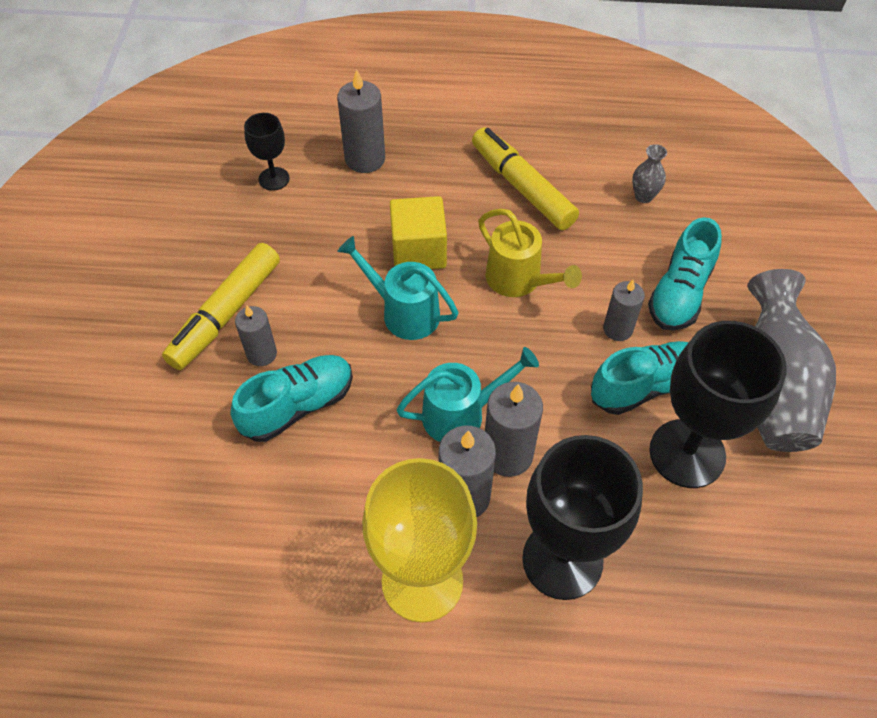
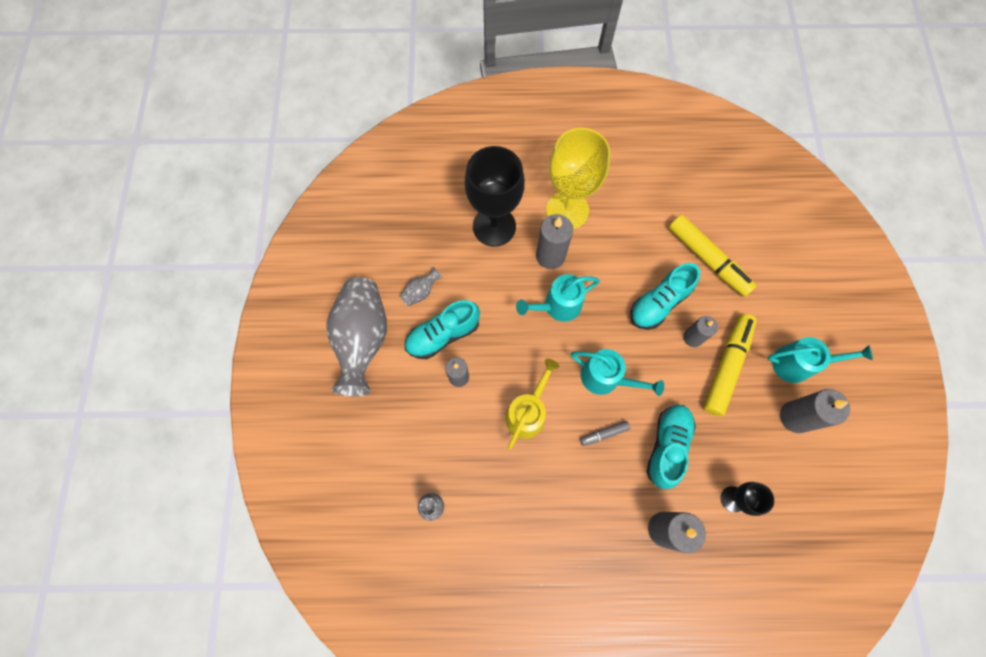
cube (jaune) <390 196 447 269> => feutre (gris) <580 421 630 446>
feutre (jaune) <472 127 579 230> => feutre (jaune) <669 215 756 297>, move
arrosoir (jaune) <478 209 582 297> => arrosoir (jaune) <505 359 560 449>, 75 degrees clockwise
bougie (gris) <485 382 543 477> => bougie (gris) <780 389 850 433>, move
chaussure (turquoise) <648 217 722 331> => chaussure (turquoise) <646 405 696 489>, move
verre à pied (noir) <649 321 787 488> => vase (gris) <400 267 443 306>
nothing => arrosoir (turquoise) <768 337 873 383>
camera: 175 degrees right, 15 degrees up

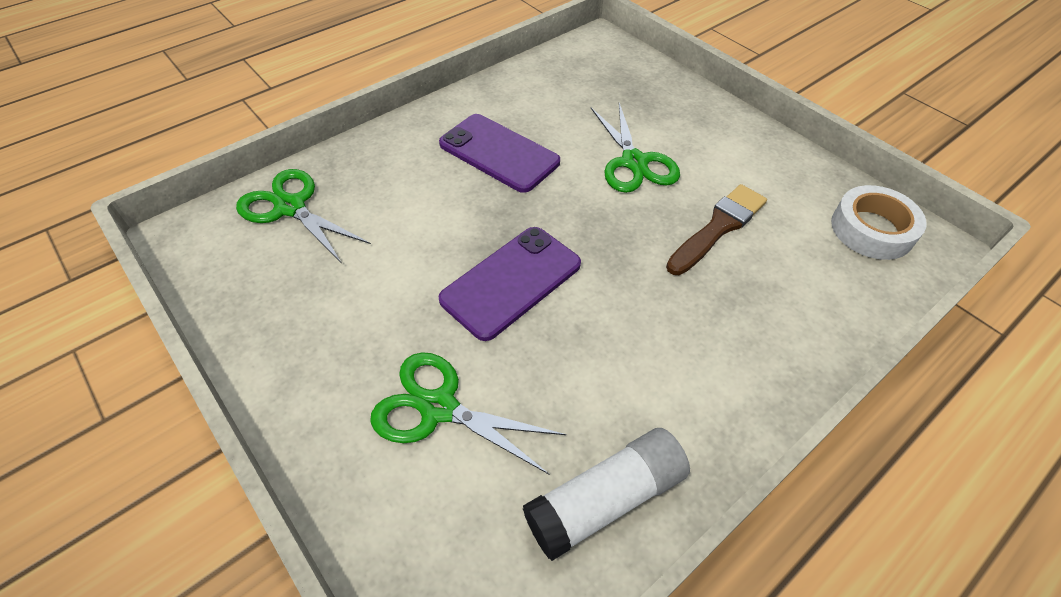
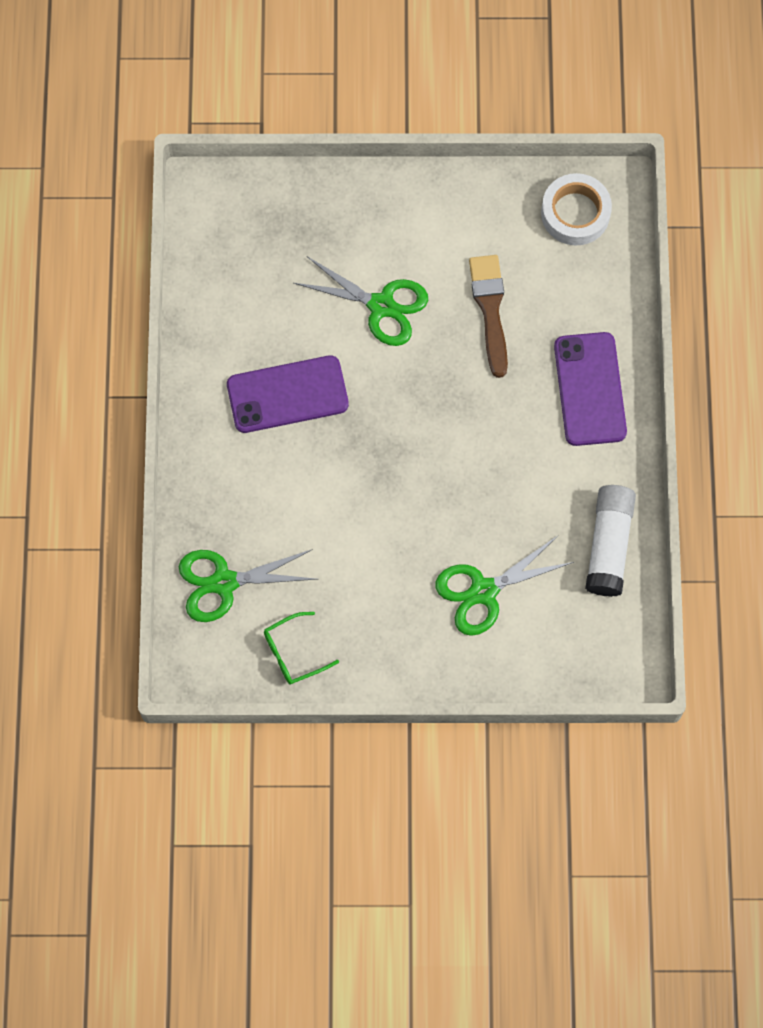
téléphone (violet) <438 227 581 341> => téléphone (violet) <554 332 627 446>, move
nothing => lunettes (vert) <264 612 339 684>
camera: 50 degrees left, 20 degrees up

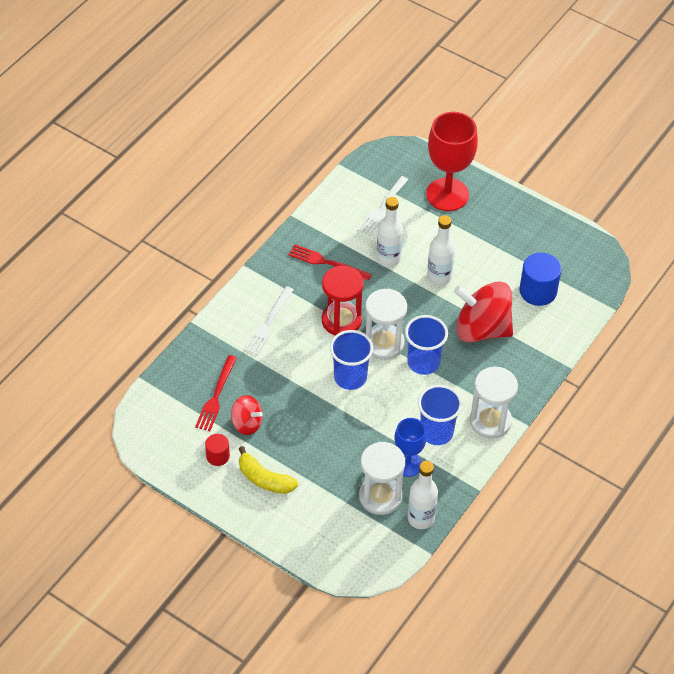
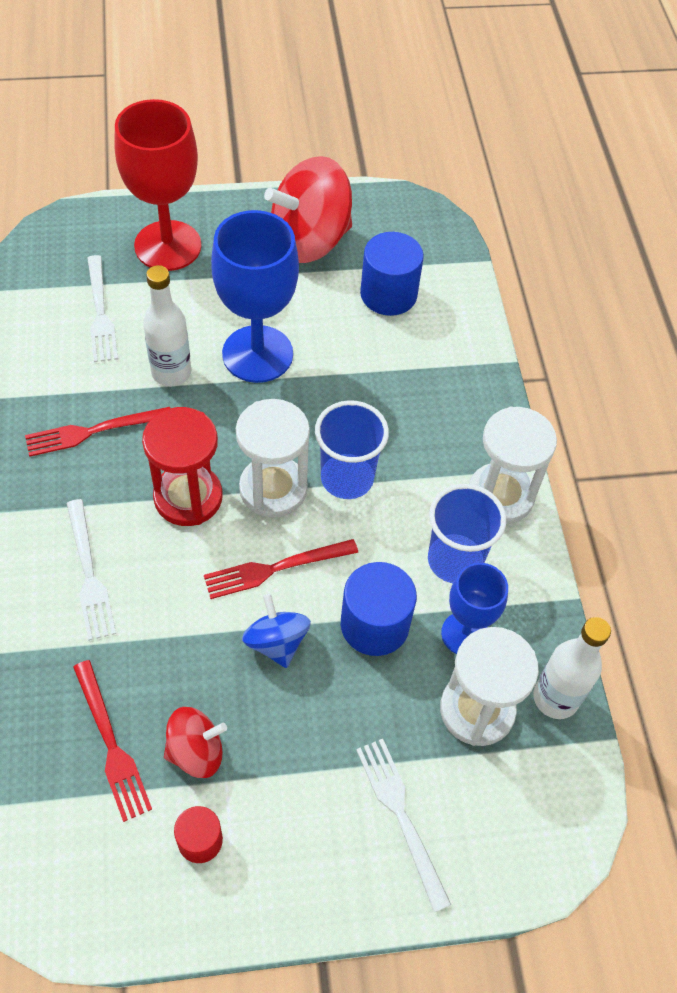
banane (jaune) <239 446 298 494> => nothing
gobelet (bleu) <330 330 373 390> => fourchette (rouge) <204 539 358 599>
bouteille (blanc) <427 215 455 286> => verre à pied (bleu) <211 210 299 383>
toupie (rouge) <454 281 513 342> => toupie (rouge) <264 156 352 263>, move
nothing => toupie (bleu) <242 594 311 668>
nothing => cylindre (bleu) <341 562 417 656>
nothing => fourchette (blanc) <356 739 451 912>
camera: 45 degrees left, 5 degrees up

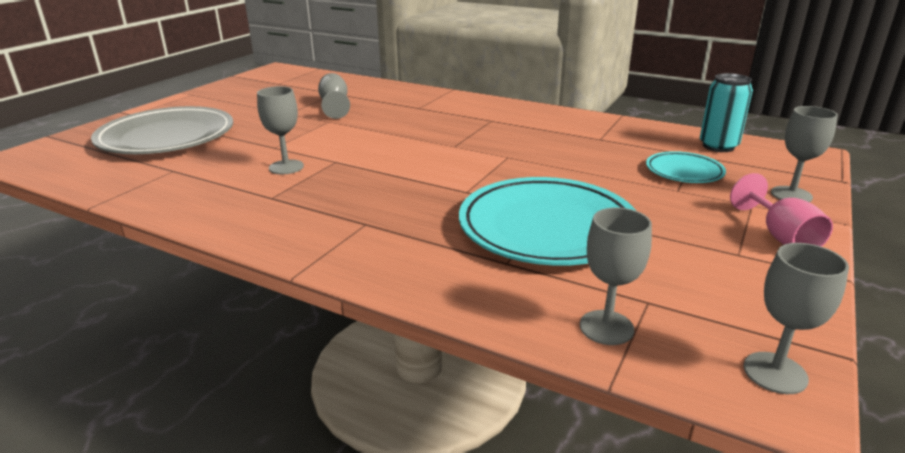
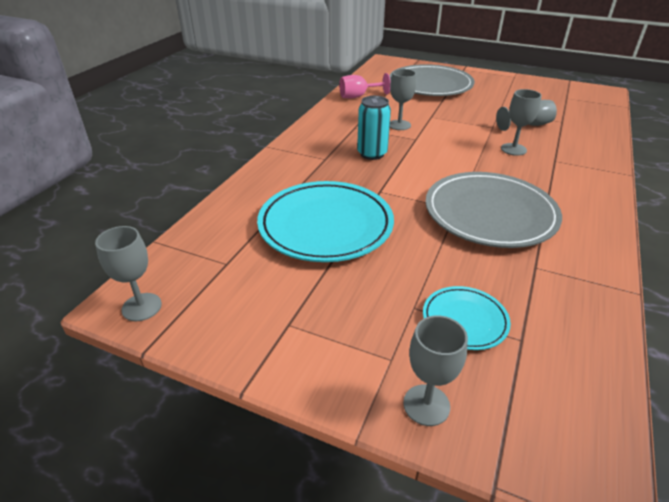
verre à pied (gris) <580 208 652 345> => verre à pied (gris) <501 89 542 156>, move
canette (turquoise) <700 73 753 152> => canette (turquoise) <357 96 391 160>, move
verre à pied (rose) <730 173 833 247> => verre à pied (rose) <339 73 390 98>, move
nothing => assiette (gris) <425 172 562 248>
camera: 85 degrees right, 10 degrees up

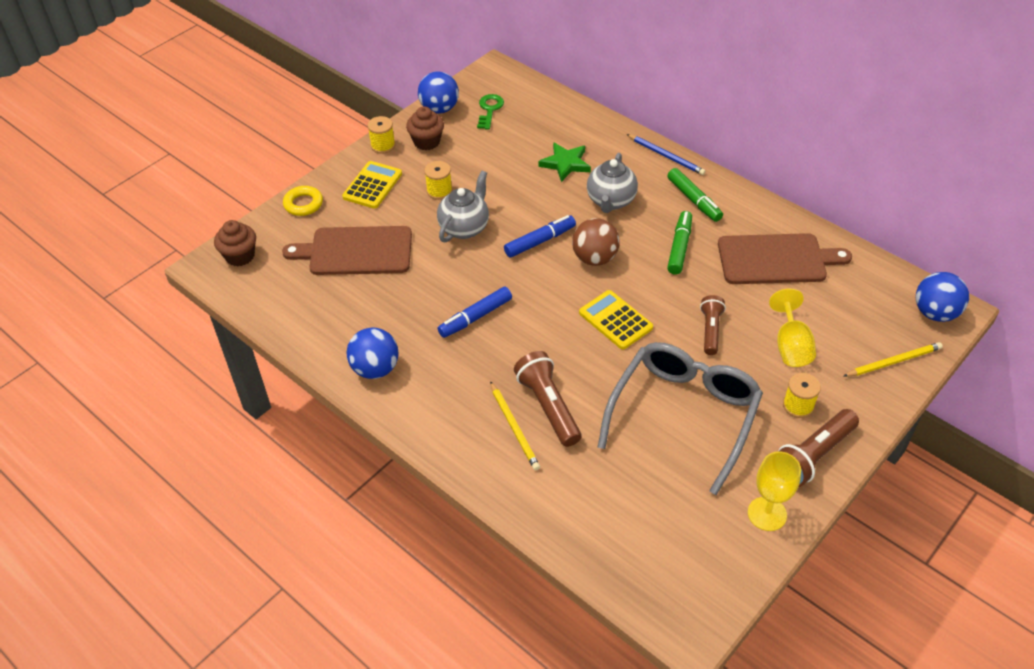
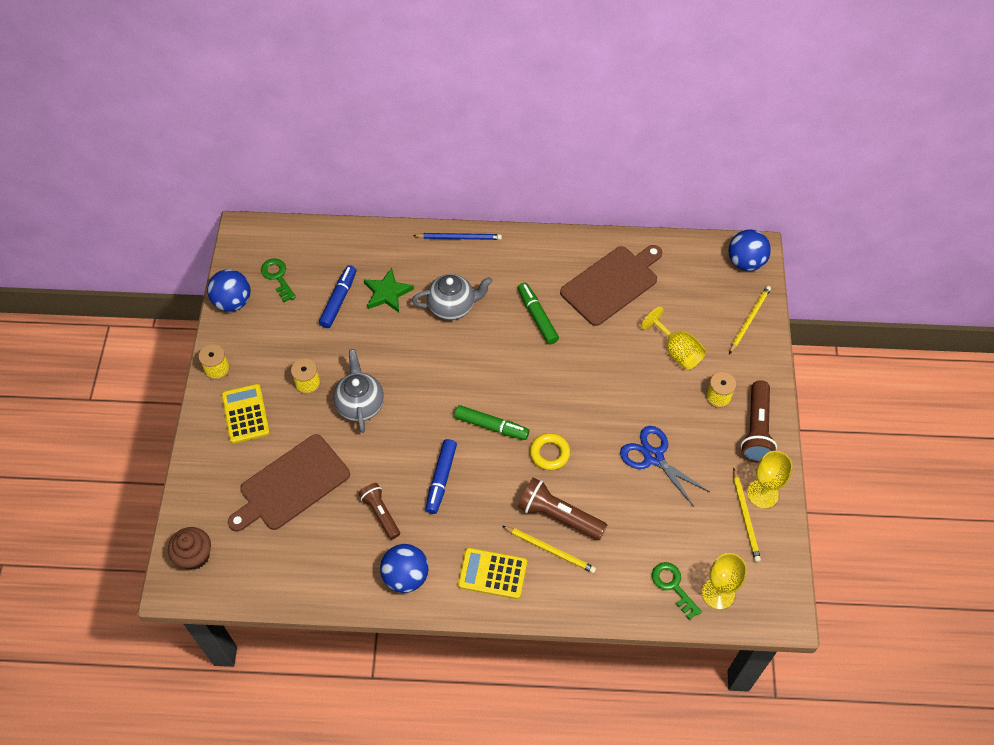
anneau (jaune) <283 186 323 216> => anneau (jaune) <530 433 570 471>, move
muffin (marron) <406 106 444 150> => nothing
feutre (bleu) <504 215 576 258> => feutre (bleu) <319 265 356 328>, move
balle (marron) <572 218 620 266> => nothing
calculatrice (jaune) <579 290 653 349> => calculatrice (jaune) <458 548 527 599>, move
théière (gris) <587 153 638 213> => théière (gris) <412 274 493 320>, 75 degrees counterclockwise
lunettes (gris) <598 342 763 495> => ciseaux (bleu) <620 426 710 507>
feutre (vert) <667 168 723 222> => feutre (vert) <454 405 529 440>, move
lampe de poche (marron) <700 295 726 355> => lampe de poche (marron) <359 483 400 540>, move
nothing => clé (vert) <652 562 702 620>
nothing => verre à pied (jaune) <702 553 747 610>
nothing => crayon (jaune) <733 468 761 562>
camera: 40 degrees left, 10 degrees up

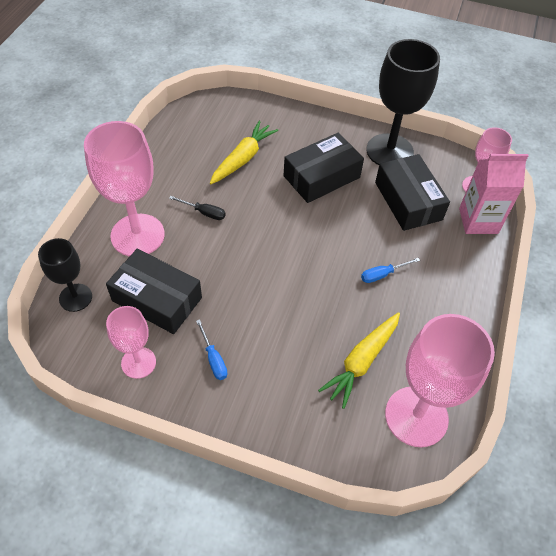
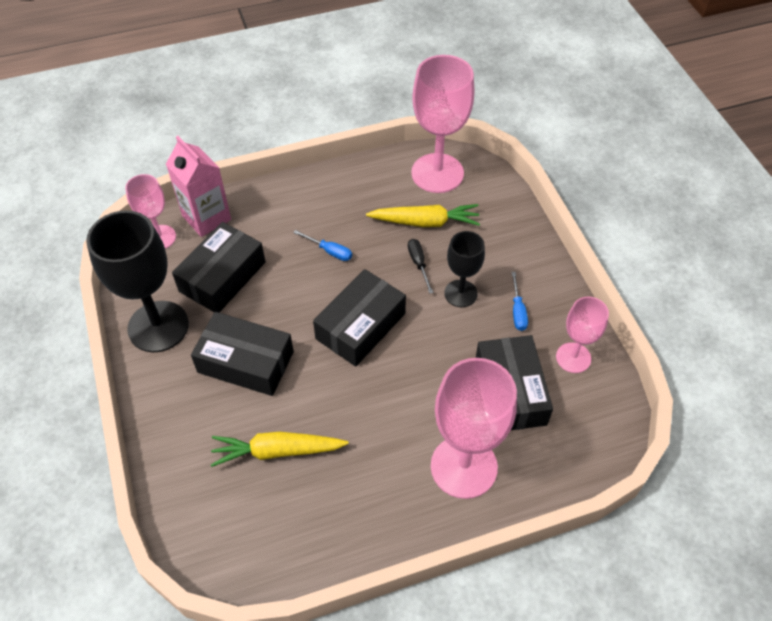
verre à pied (noir) <38 238 92 312> => verre à pied (noir) <444 231 485 307>, move
tournevis (noir) <169 196 226 220> => tournevis (noir) <408 239 433 294>, move
tournevis (bleu) <196 319 227 380> => tournevis (bleu) <511 272 528 331>, 150 degrees clockwise
nothing => boîte (noir) <313 269 406 367>
camera: 125 degrees left, 0 degrees up

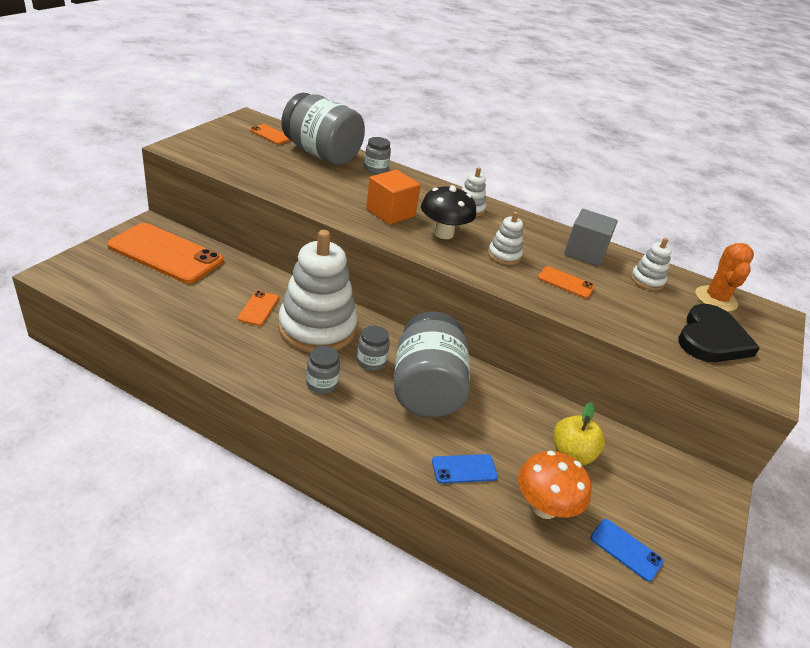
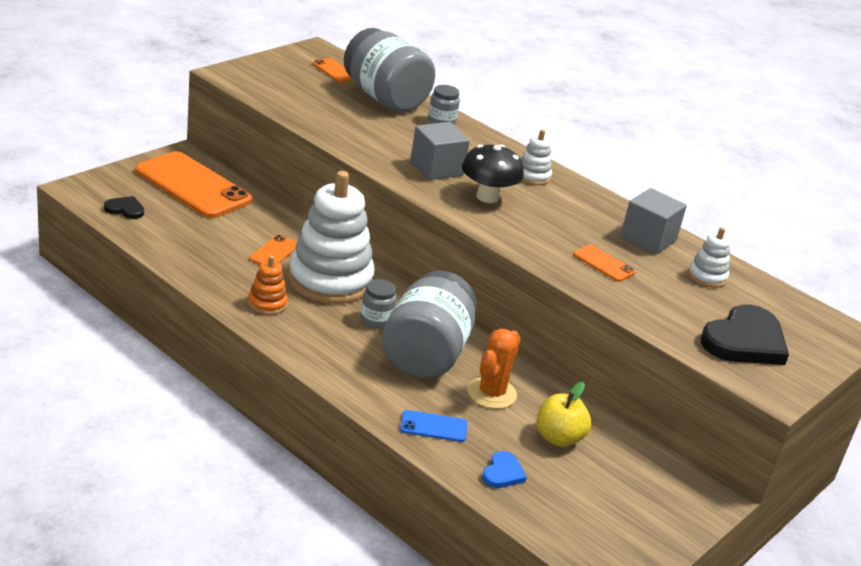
bocal (gris) <306 346 340 394> => nothing
cube (orange) <366 170 421 225> => cube (gris) <410 122 470 180>
jouet à empiler (blanc) <488 212 523 265> => nothing
champignon (orange) <518 451 592 519> => cœur (bleu) <482 451 527 488>
téléphone (bleu) <590 519 664 582> => nothing
cactus (orange) <696 243 754 312> => cactus (orange) <467 329 521 409>, move
nothing => cœur (noir) <104 196 144 219>
nothing => jouet à empiler (orange) <248 255 288 315>
camera: 15 degrees right, 5 degrees down

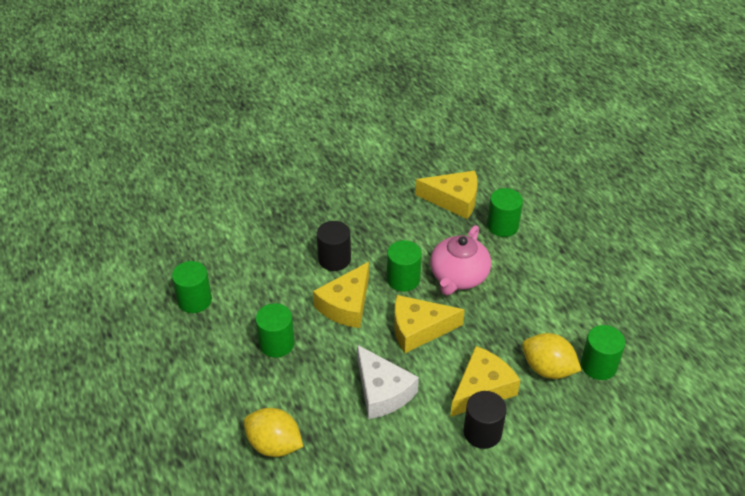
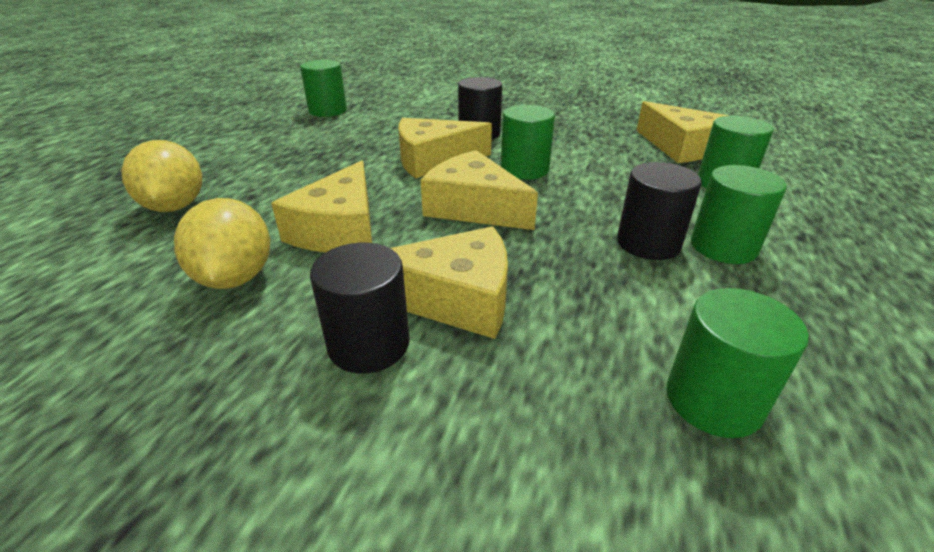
cylindre (vert) <255 303 295 357> => cylindre (vert) <691 165 786 264>, move
fromage (blanc) <357 345 419 419> => fromage (jaune) <271 161 372 252>
théière (rose) <430 225 491 295> => nothing
citron (jaune) <522 333 582 379> => citron (jaune) <174 198 270 289>, move
nothing => cylindre (noir) <617 162 702 260>
camera: 45 degrees right, 10 degrees down

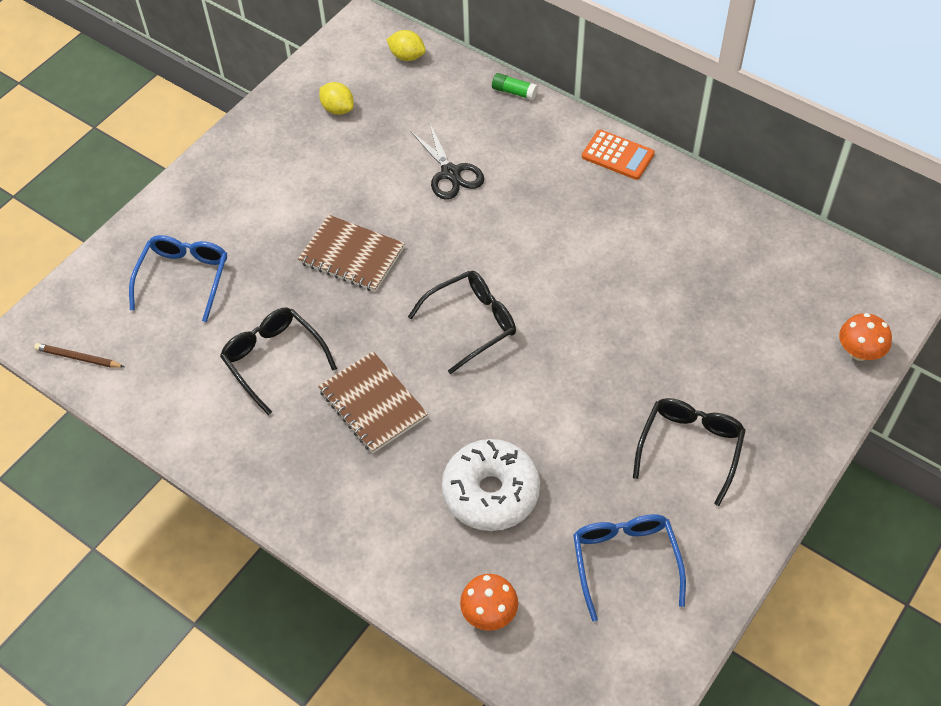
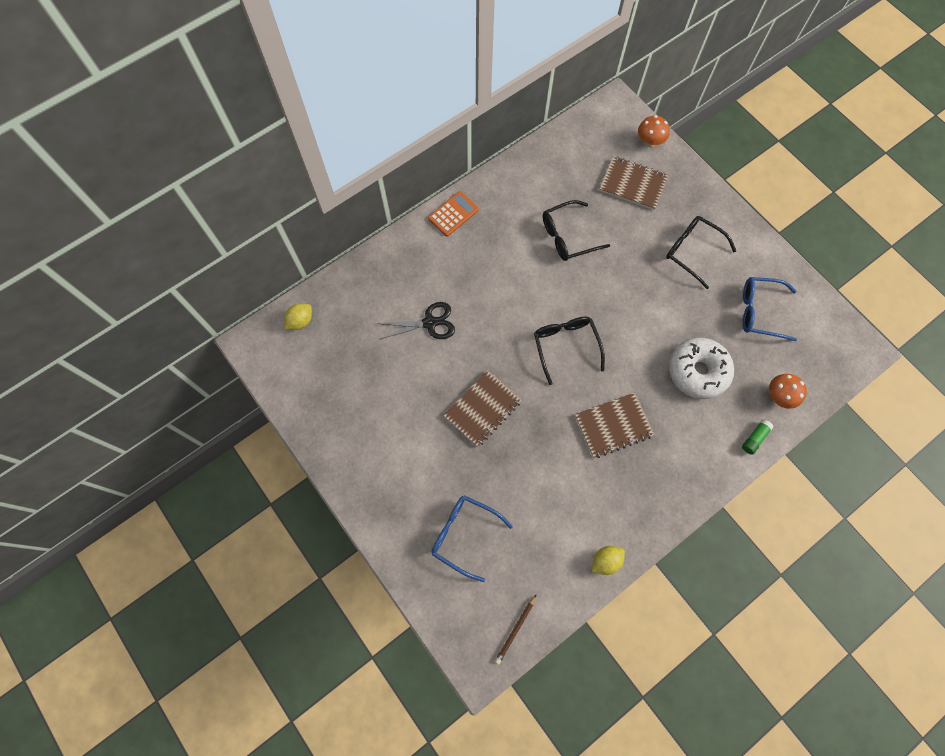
lunettes (noir) <220 308 337 415> => lunettes (noir) <543 200 610 261>, move
citron (jaune) <319 82 354 115> => citron (jaune) <592 546 625 575>, move
bâton de colle (vert) <492 73 538 100> => bâton de colle (vert) <742 419 774 455>, move
nothing => carnet (marron) <599 156 668 210>
camera: 75 degrees left, 15 degrees up

